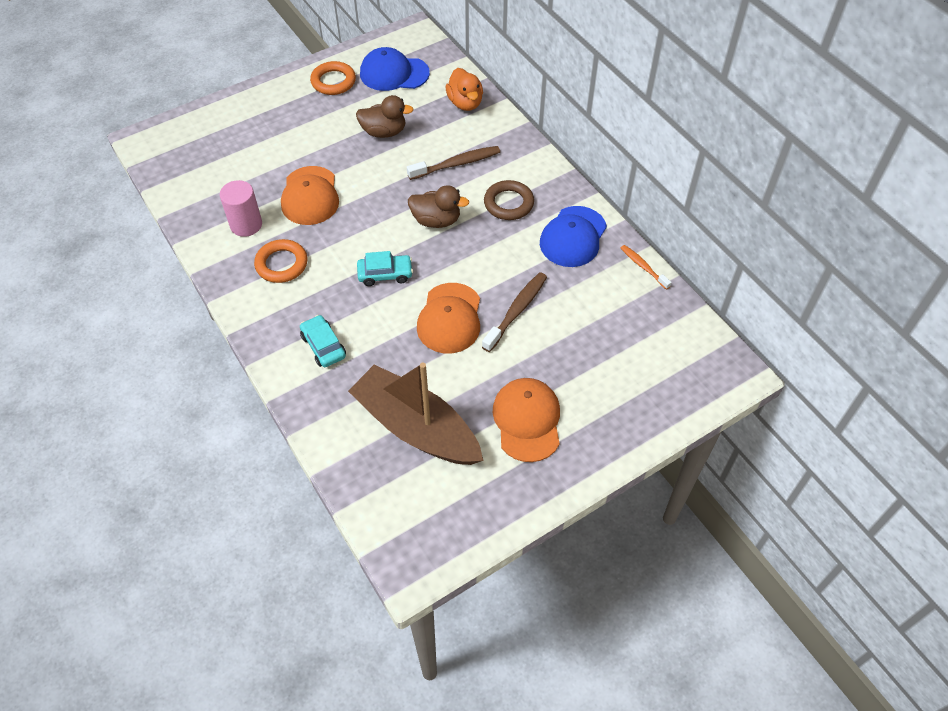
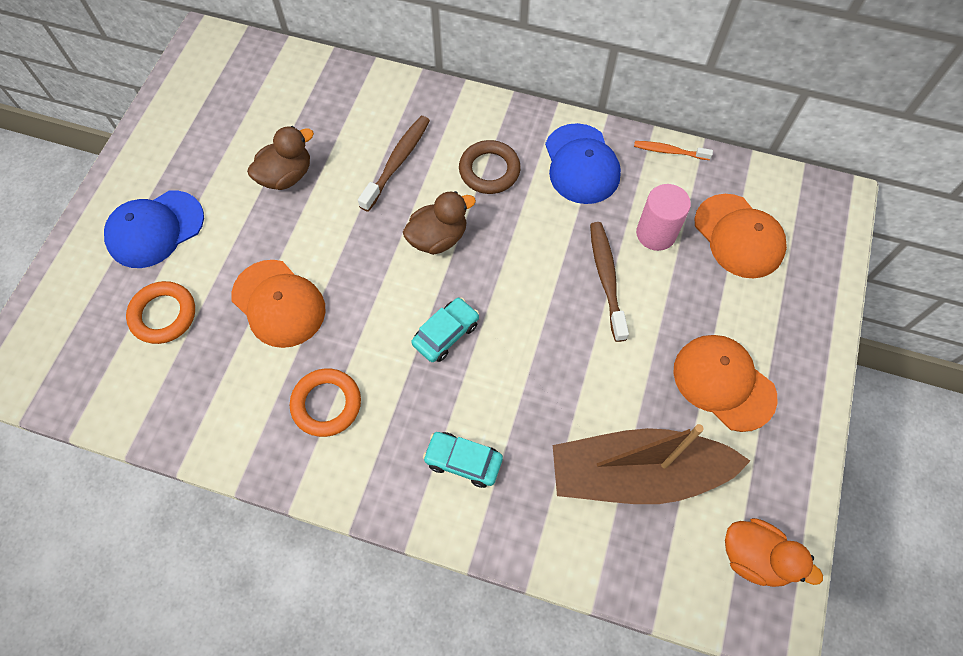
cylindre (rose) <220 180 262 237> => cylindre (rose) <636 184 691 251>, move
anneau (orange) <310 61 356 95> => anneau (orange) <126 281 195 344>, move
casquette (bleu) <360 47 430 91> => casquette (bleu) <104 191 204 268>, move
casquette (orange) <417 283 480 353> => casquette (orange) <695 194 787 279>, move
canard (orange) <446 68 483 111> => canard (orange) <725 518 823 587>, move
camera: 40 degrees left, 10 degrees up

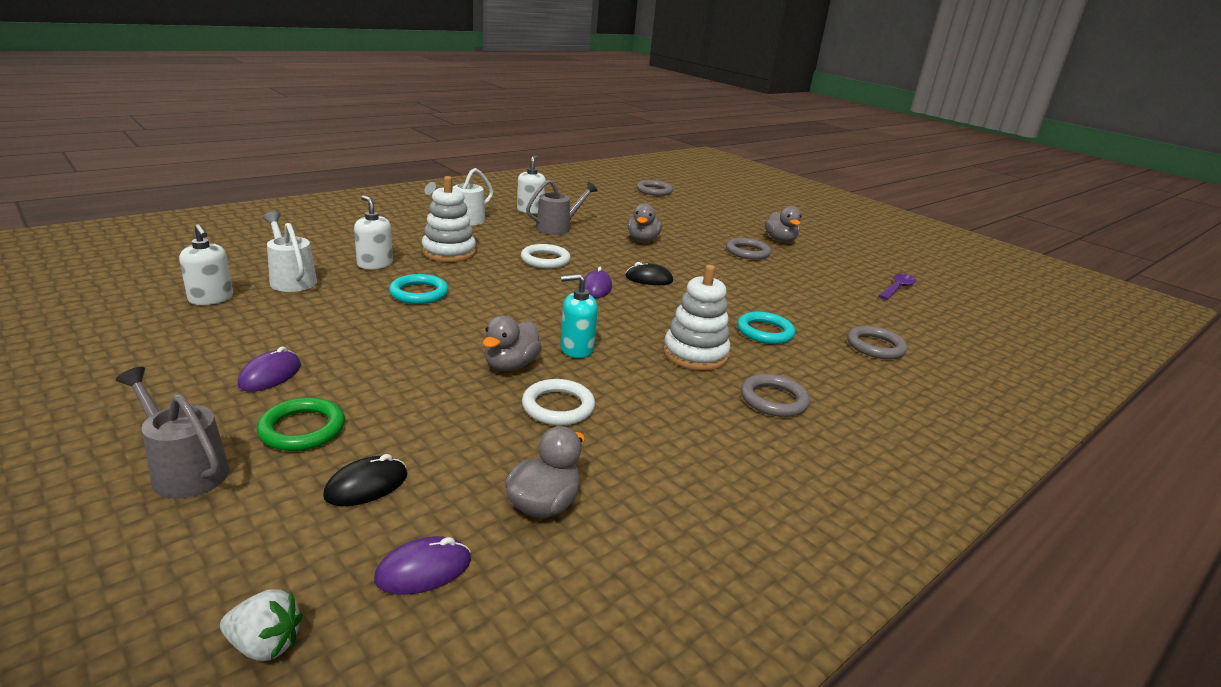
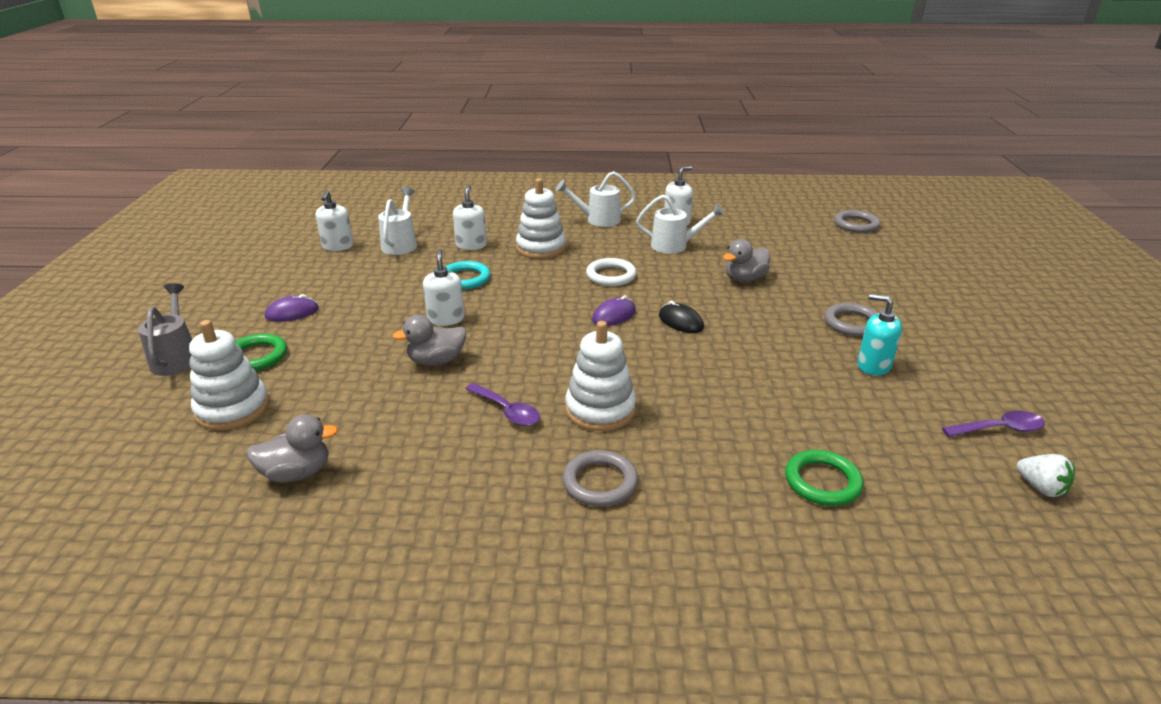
fraise (blanc) <220 589 303 661> => fraise (blanc) <1017 454 1075 497>, move
souris (noir) <323 454 407 506> => jouet à empiler (blanc) <189 320 269 430>
souris (violet) <374 536 471 595> => nothing
anneau (blanc) <522 379 595 426> => nothing
arrosoir (gris) <526 180 598 235> => arrosoir (blanc) <636 194 724 254>
distributeur de savon (turquoise) <560 274 598 358> => distributeur de savon (turquoise) <857 294 902 376>, move
anneau (turquoise) <737 312 795 344> => nothing
canard (gris) <765 206 801 242> => nothing
anneau (gris) <847 326 907 359> => anneau (vert) <785 450 863 506>
nothing => distributeur de savon (blanc) <423 249 465 326>
nothing => cuillère (violet) <465 383 540 426>
camera: 45 degrees right, 5 degrees up

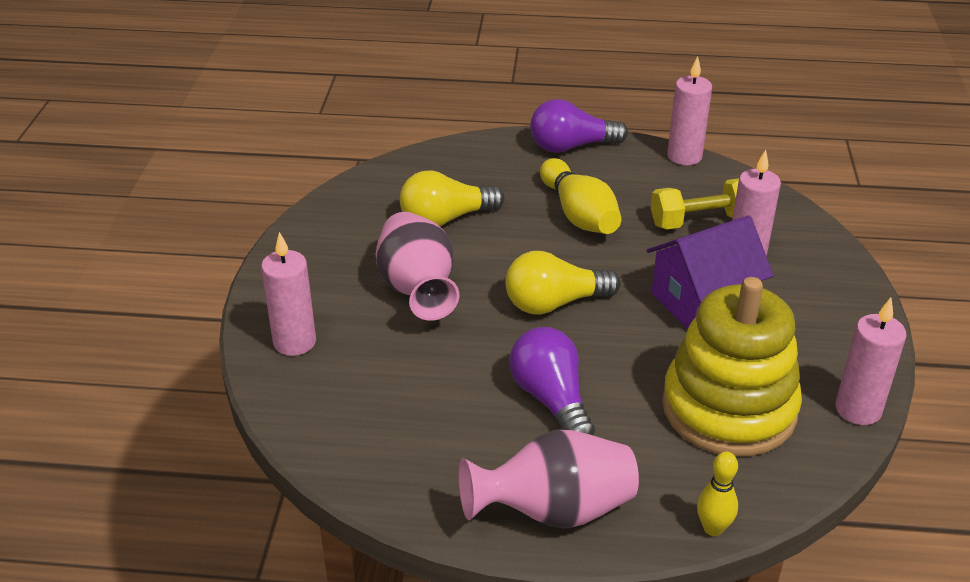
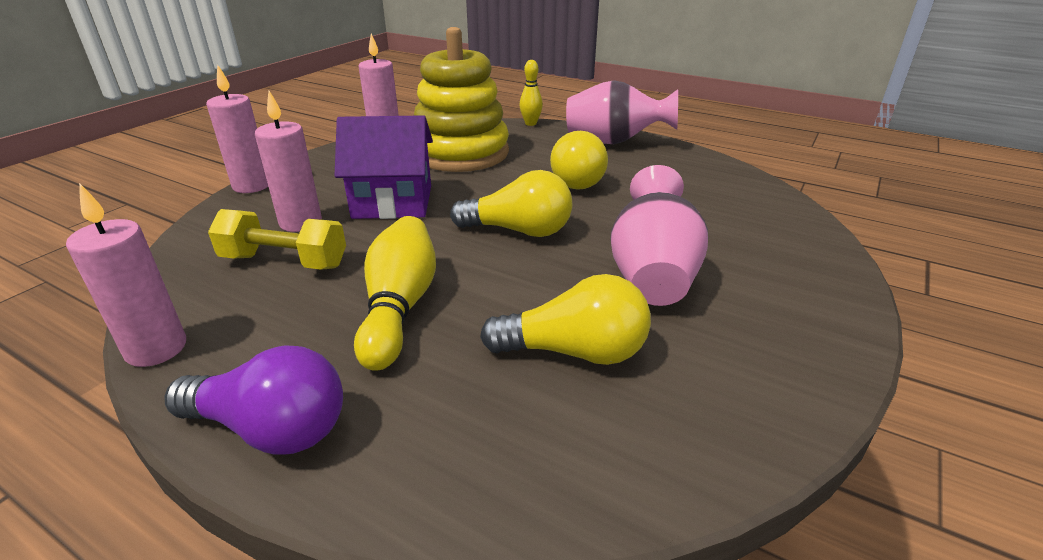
bougie (rose) <261 232 316 356> => bougie (rose) <206 64 268 193>, move
ampoule (violet) <510 327 595 435> => ampoule (jaune) <550 131 608 190>
camera: 155 degrees left, 5 degrees down

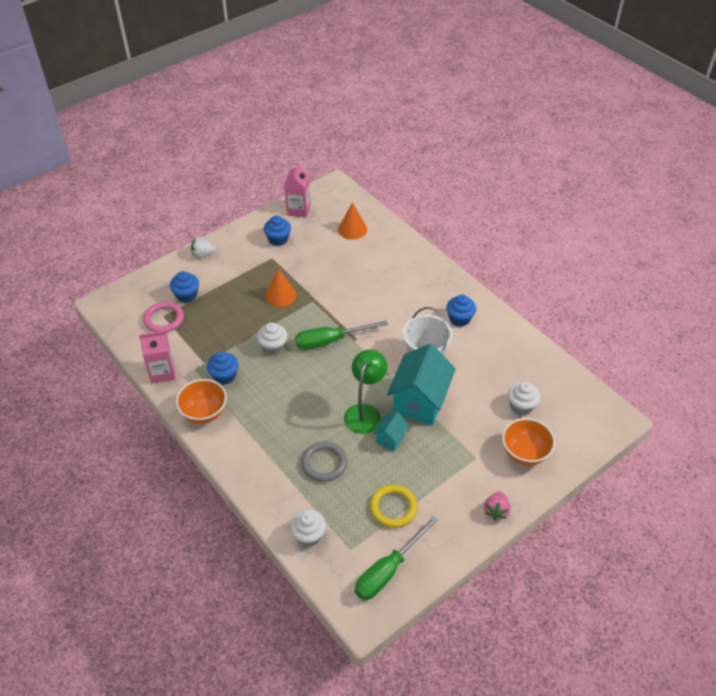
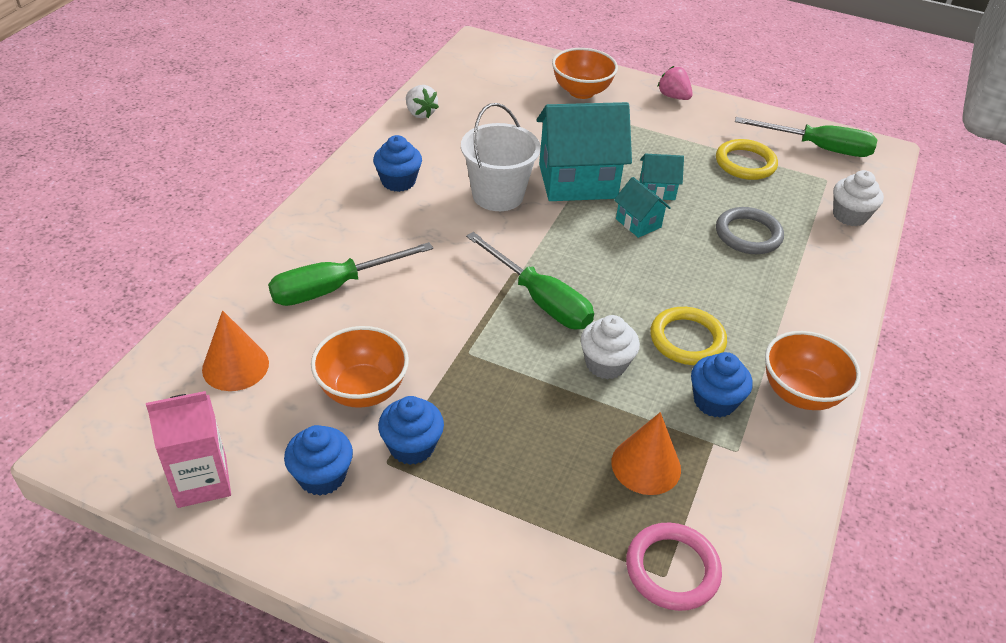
brique de lait (rose) <139 331 176 384> => nothing
muffin (bleu) <170 271 199 303> => muffin (bleu) <378 396 444 465>, move
fraise (blanc) <191 237 216 258> => fraise (blanc) <406 85 439 118>, move
cône (orange) <265 269 297 307> => cône (orange) <612 412 681 495>, move
lampe (vert) <344 349 387 434> => maison (turquoise) <614 177 671 238>
fraise (rose) <484 491 511 520> => fraise (rose) <657 66 692 100>, 120 degrees counterclockwise
muffin (blanc) <508 382 540 415> => nothing
nothing => tournevis (vert) <268 242 433 306>
nothing => bol (orange) <311 326 409 408>
nothing => anneau (jaune) <650 307 727 365>
camera: 120 degrees left, 5 degrees down

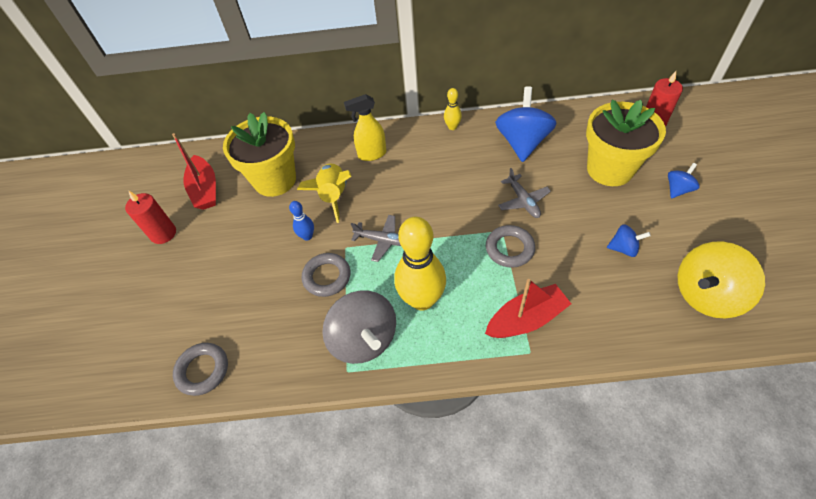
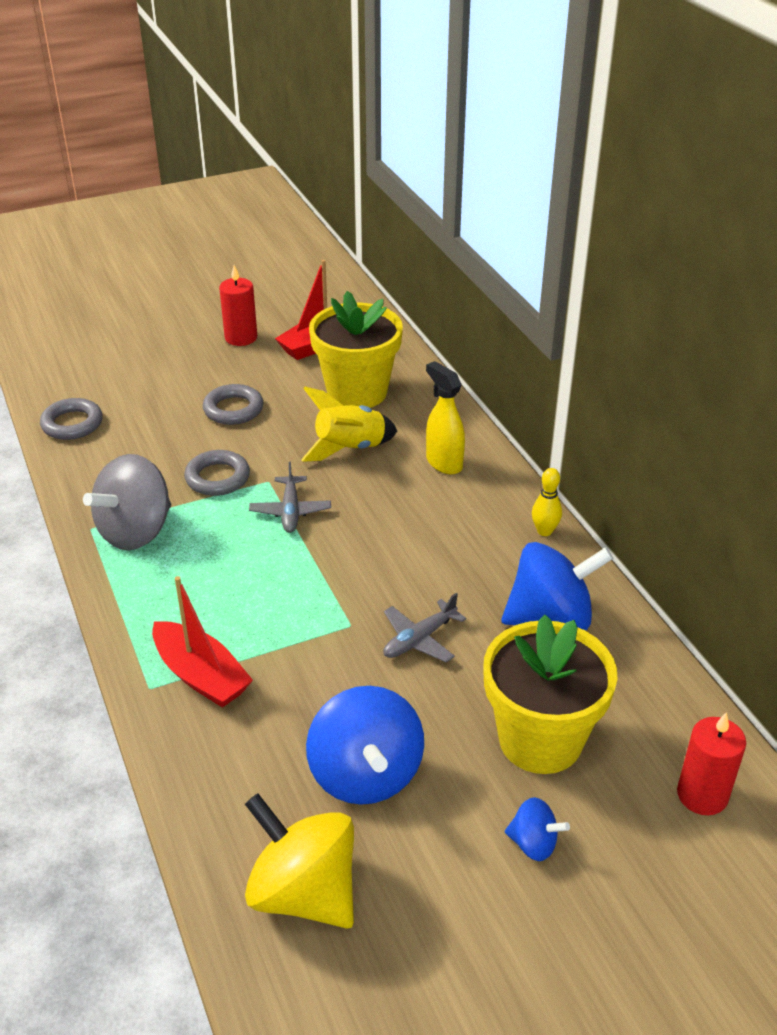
quille (bleu) <289 201 314 241> => nothing
quille (jaune) <394 217 446 311> => nothing
anneau (gris) <486 225 535 268> => anneau (gris) <203 384 264 425>, move
toupie (bleu) <607 224 651 257> => toupie (bleu) <306 686 424 805>, x2.02
camera: 65 degrees right, 15 degrees down

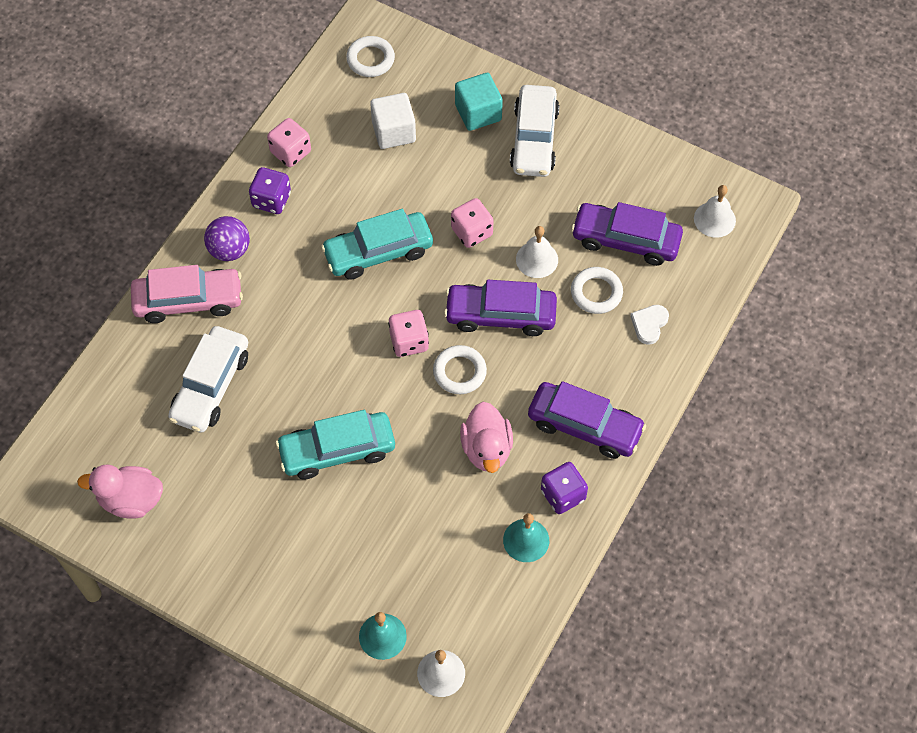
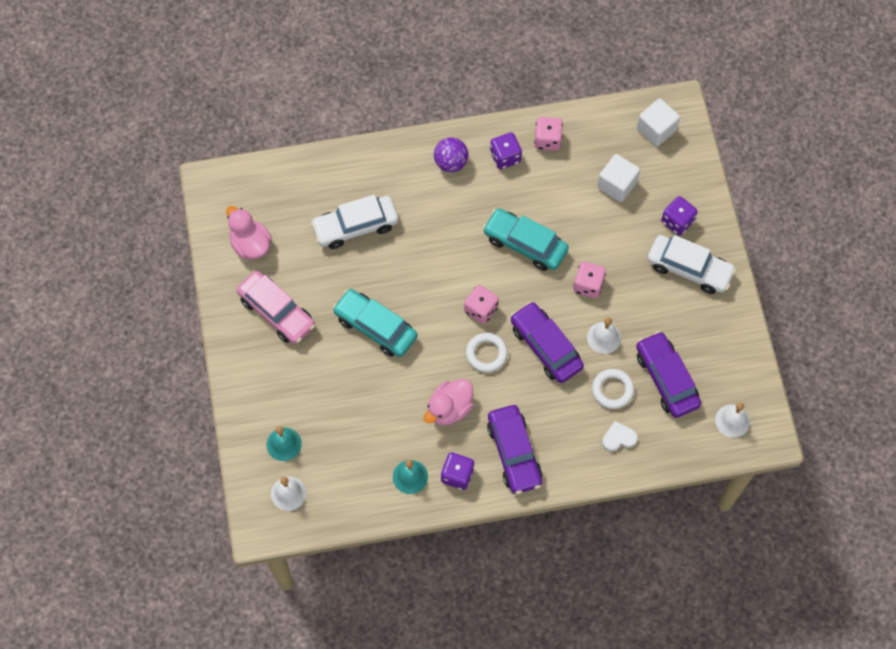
voiture (rose) <131 265 243 323> => voiture (rose) <237 271 315 344>, move
anneau (blanc) <346 36 395 77> => cube (blanc) <637 98 680 147>
cube (turquoise) <455 73 503 131> => dé (violet) <661 196 698 235>
voiture (blanc) <510 85 560 177> => voiture (blanc) <647 235 736 294>, 120 degrees counterclockwise
camera: 50 degrees right, 5 degrees up

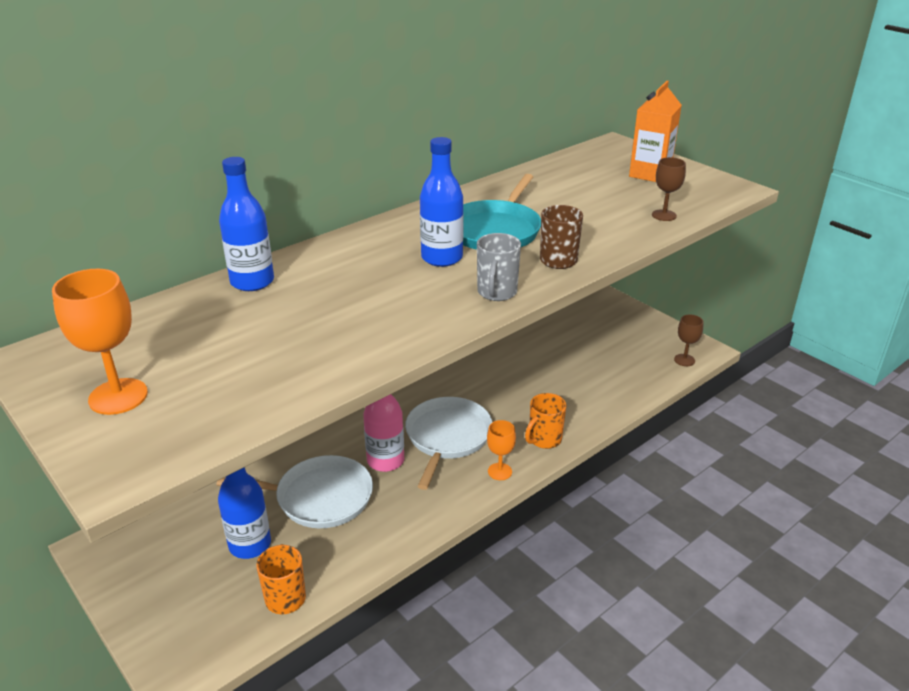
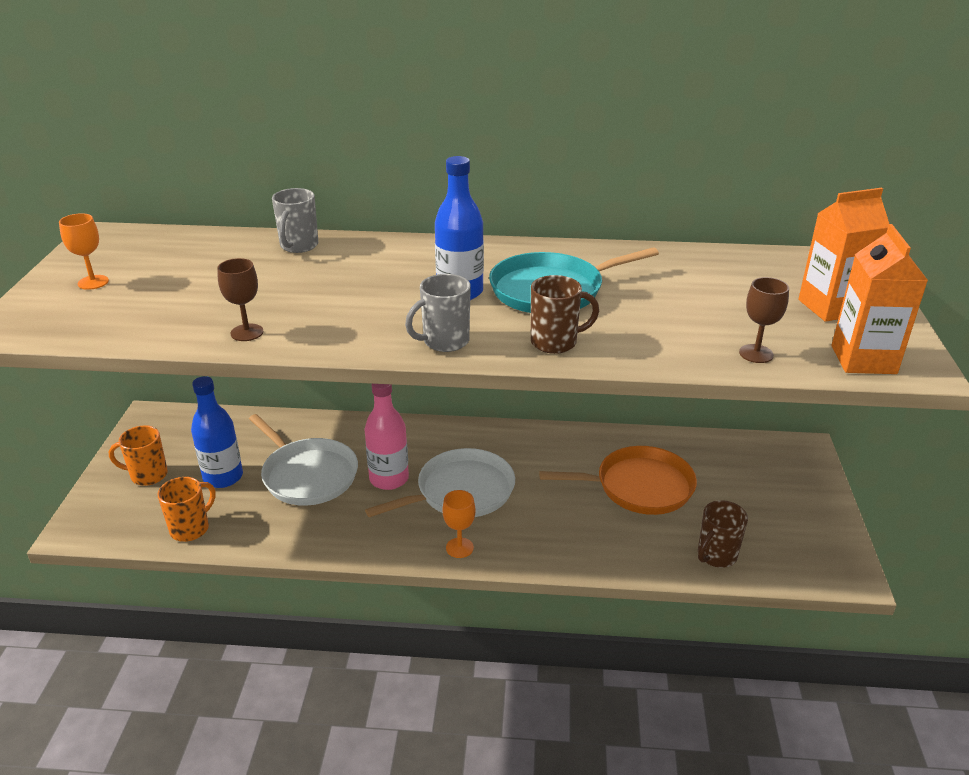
verre à pied (orange) <52 269 148 415> => verre à pied (orange) <59 213 109 290>, x0.61
bouteille (bleu) <219 157 274 291> => tasse (gris) <272 188 318 253>
tasse (orange) <525 393 566 449> => tasse (orange) <109 425 168 486>, move
verre à pied (marron) <674 314 703 366> => verre à pied (marron) <217 258 264 341>, move
nothing => poêle (orange) <539 446 697 515>
nothing => tasse (marron) <698 500 748 568>
nothing => brique de lait (orange) <832 224 928 374>
camera: 45 degrees right, 0 degrees up

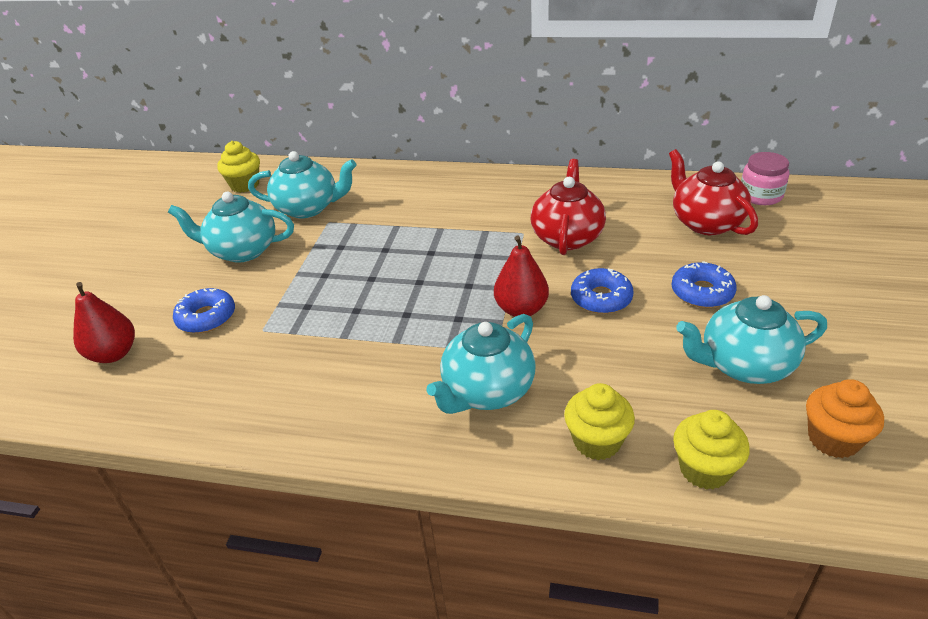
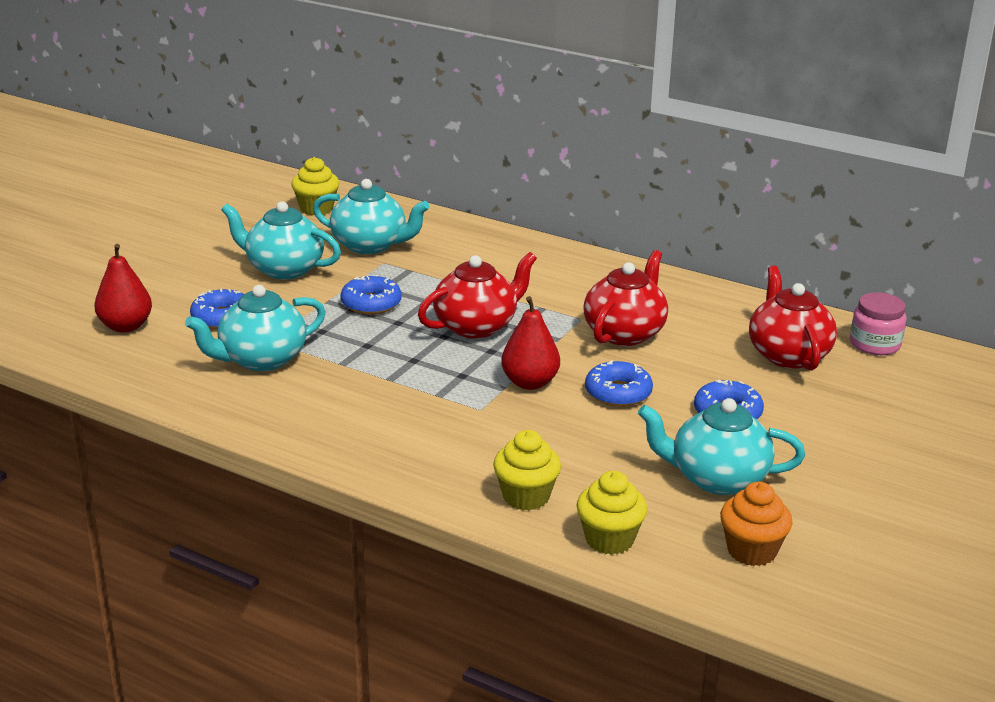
théière (turquoise) <426 314 536 414> => théière (turquoise) <185 285 326 371>, move
nothing => beignet (bleu) <341 275 402 315>
nothing => théière (rouge) <418 252 537 339>
camera: 15 degrees right, 10 degrees down

